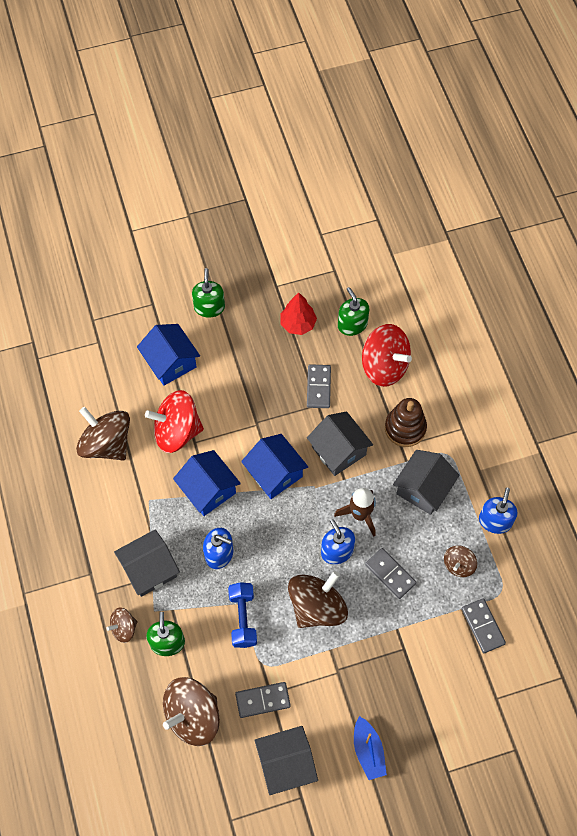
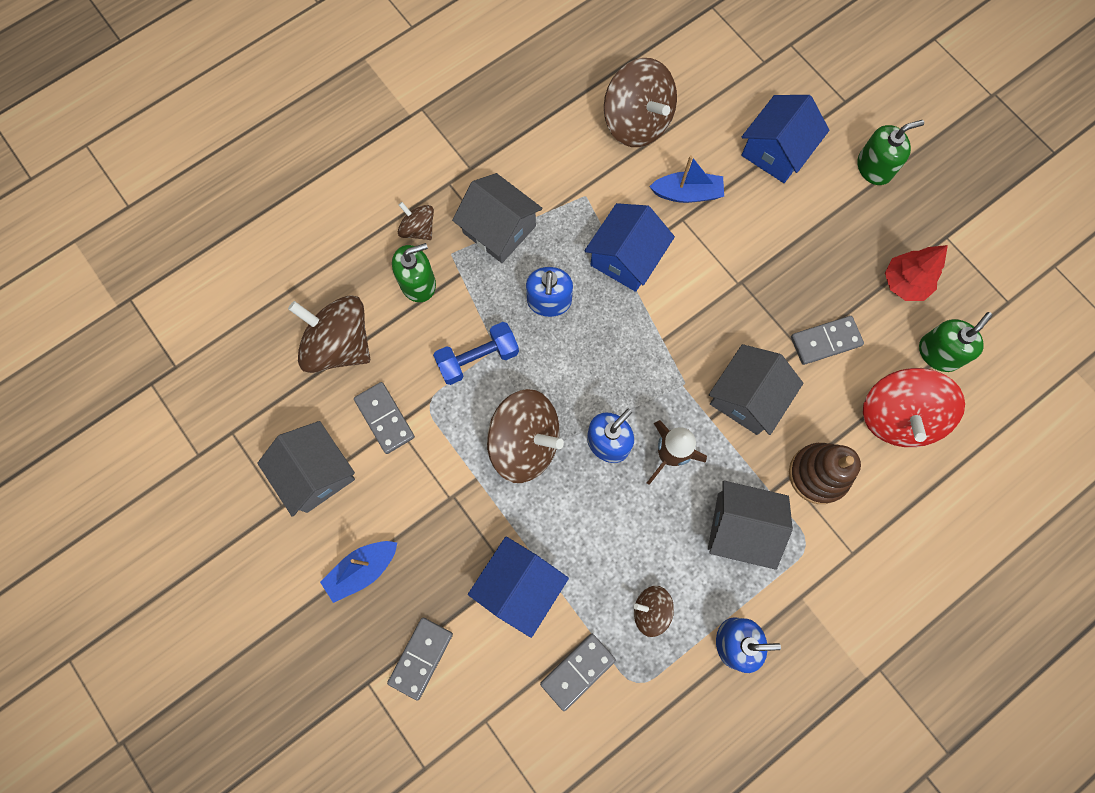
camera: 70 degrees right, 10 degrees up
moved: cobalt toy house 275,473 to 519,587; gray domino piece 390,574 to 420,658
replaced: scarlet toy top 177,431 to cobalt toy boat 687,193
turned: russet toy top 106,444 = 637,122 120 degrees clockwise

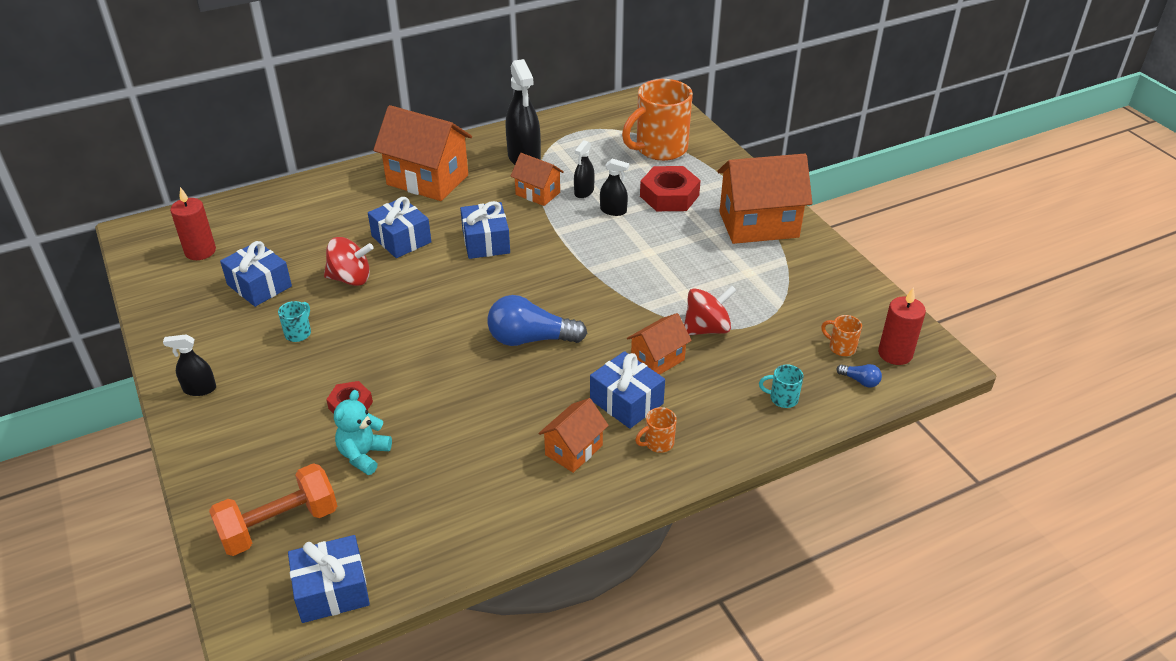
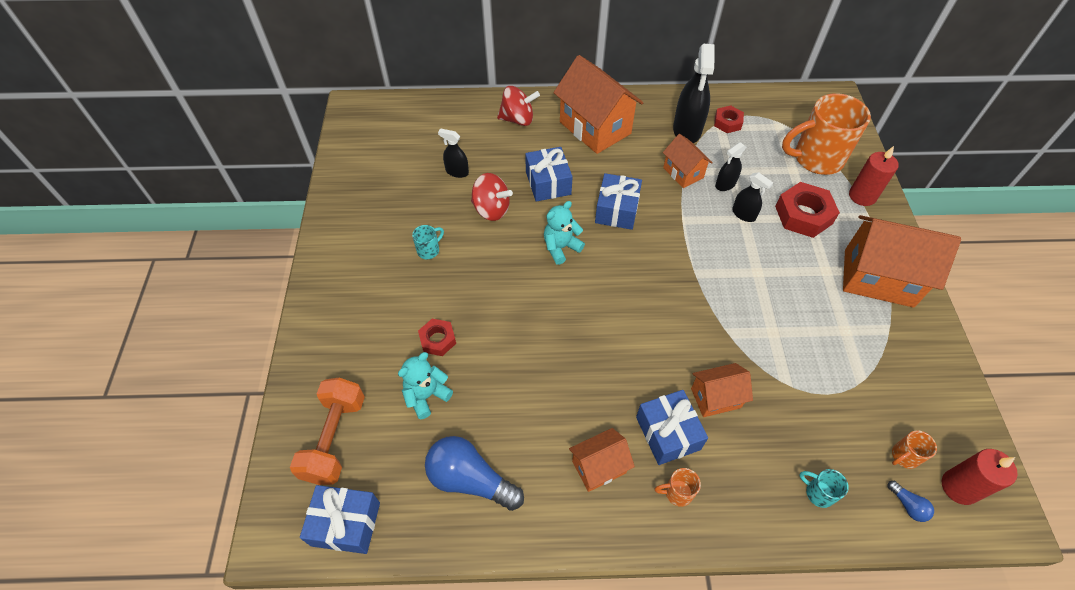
camera: 25 degrees right, 15 degrees up
removed: cobalt gift 259,285
added: teal stuffed bear 561,247; scarlet hex nut 727,122
moved: ebony spray cleaner 199,389 to 457,172; scarlet candle 200,251 to 862,196; cobalt bulb 530,339 to 470,480; scarlet toy top 707,328 to 518,119
turned: orange-coloured dumbbell 279,525 = 335,438 75 degrees counterclockwise; orange-coloured tea mug 841,347 = 904,456 90 degrees counterclockwise

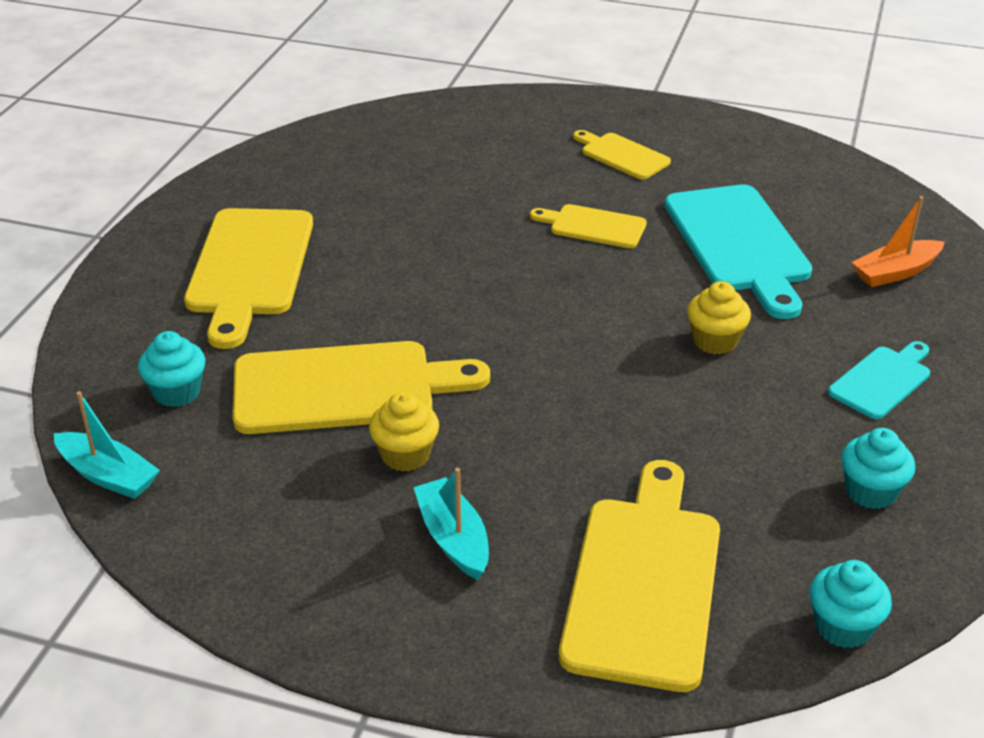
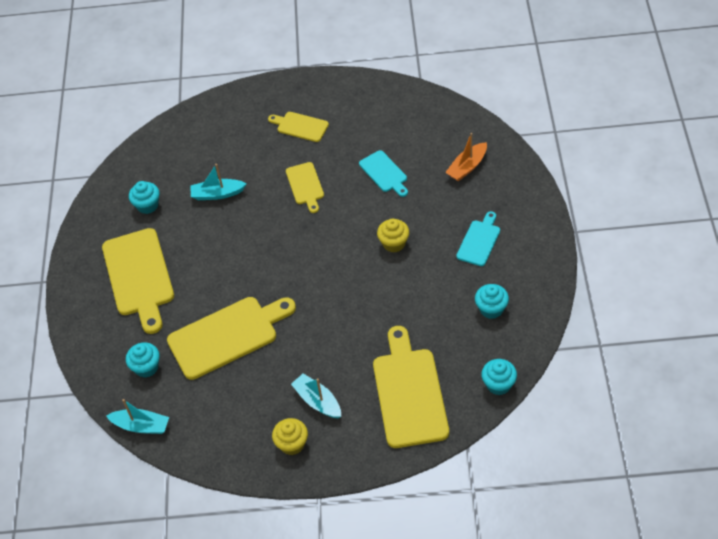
camera: 15 degrees left, 15 degrees up
added: teal fairy cake 147,205; teal toy boat 217,194
moved: yellow fairy cake 405,455 to 292,444
turned: yellow bread board 593,226 = 305,185 105 degrees counterclockwise
resized: teal bread board 739,244 = 384,173 x0.53

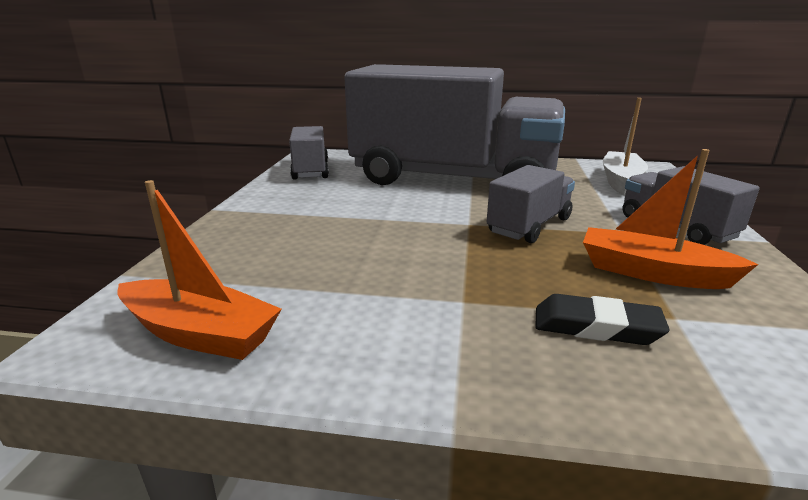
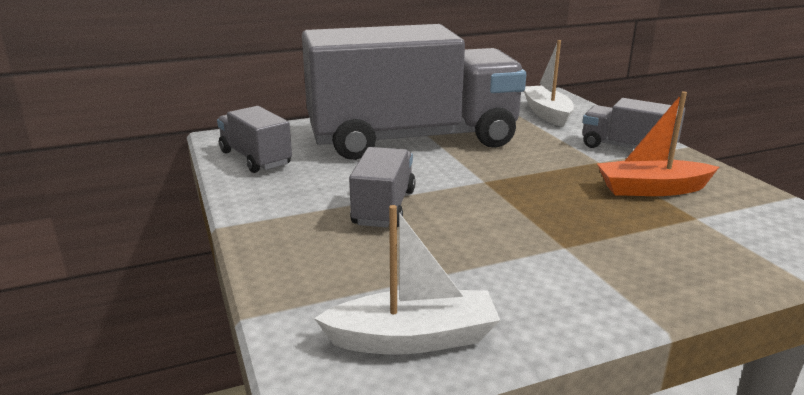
camera: 30 degrees left, 0 degrees up
removed: ebony eraser 596,327
moved: gray lorry 529,226 to 384,207
recoloured: orange-coloured toy boat 200,334 to snow-white toy boat 413,338

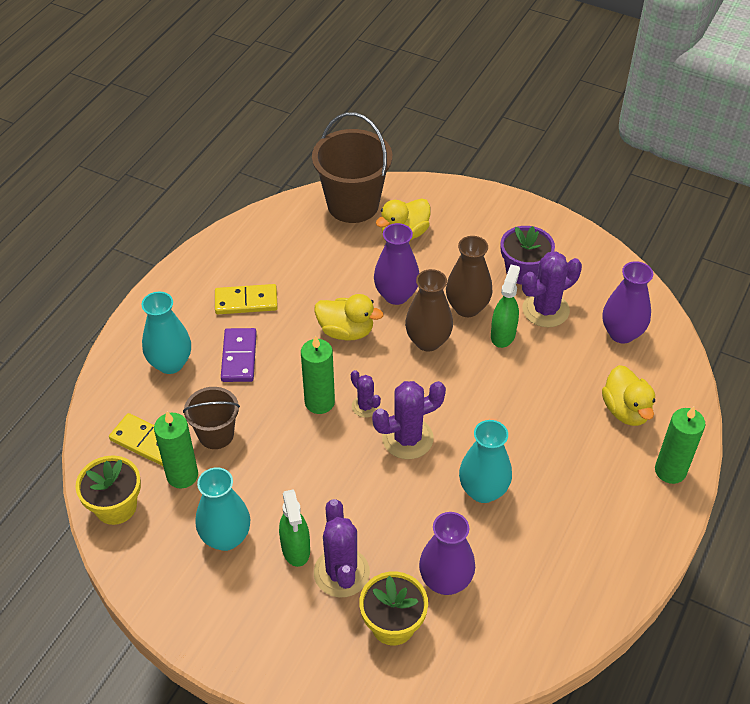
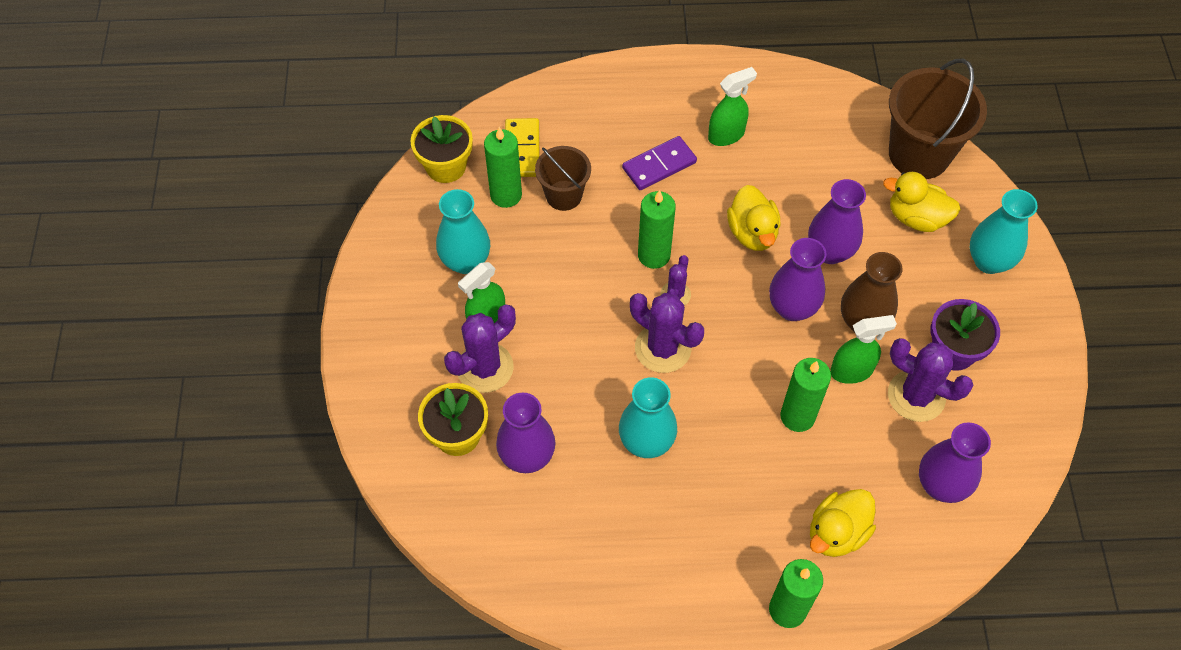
camera: 60 degrees right, 10 degrees up
added: leaf-green candle 797,416
moved: teal flower vase 170,363 to 989,261
replaced: yellow domino piece 246,302 to leaf-green spray cleaner 726,135
recoloured: russet flower vase 428,341 to violet flower vase 792,308

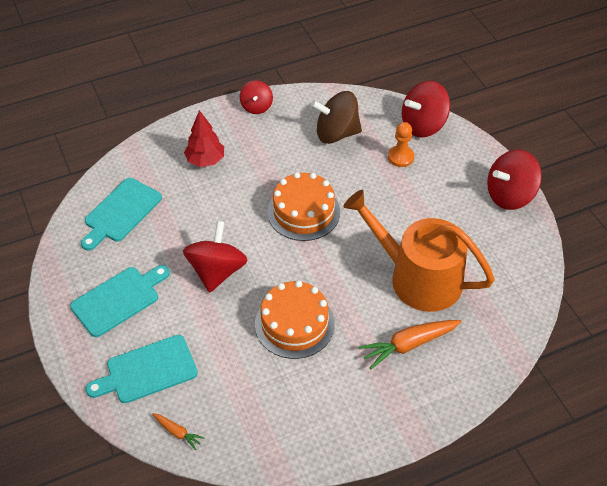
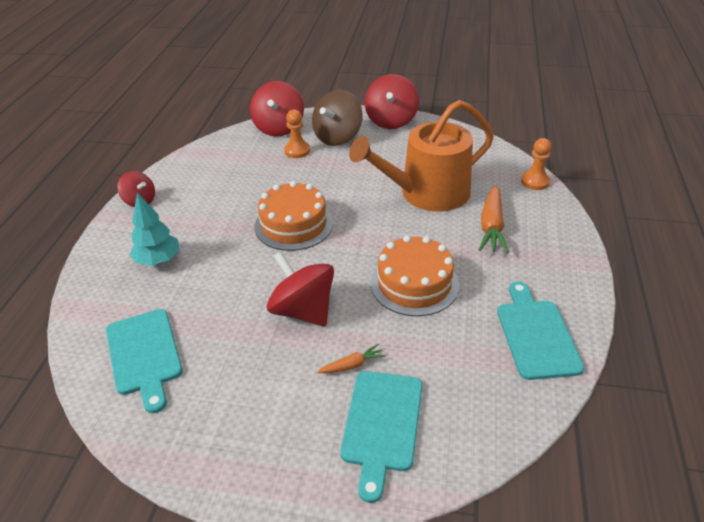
camera: 55 degrees left, 10 degrees down
added: orange-coloured chess pawn 535,181
moved: teal bread board 118,299 to 536,335; orange-coloured carrot 177,432 to 352,365; russet toy top 336,133 to 337,137
recoloured: scarlet toy tree 205,160 to teal toy tree 158,260

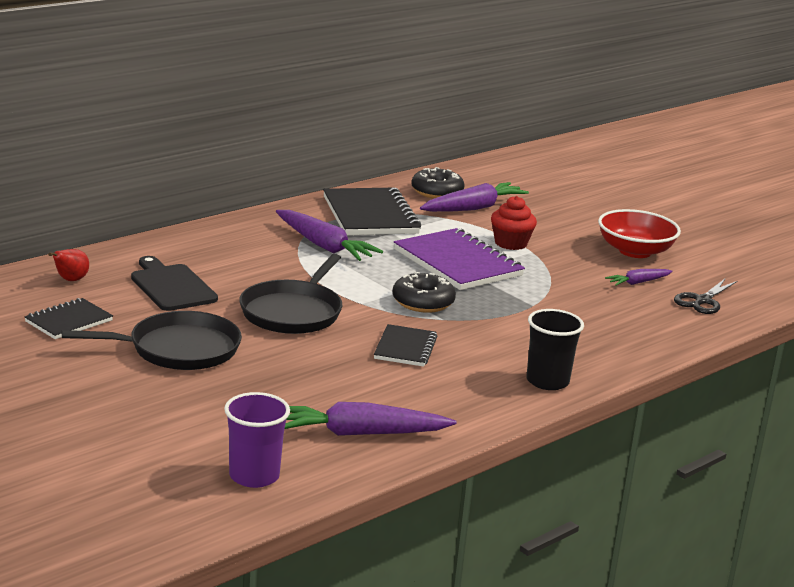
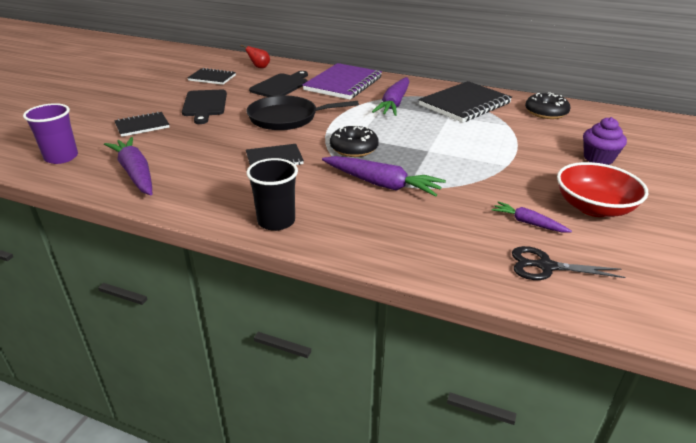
camera: 65 degrees right, 10 degrees up
removed: scarlet fairy cake 510,243
added: ebony notebook 142,126; violet fairy cake 598,158
moved: violet notebook 458,263 to 343,84; violet carrot 473,208 to 382,184
replaced: ebony skillet 178,349 to ebony bread board 205,105

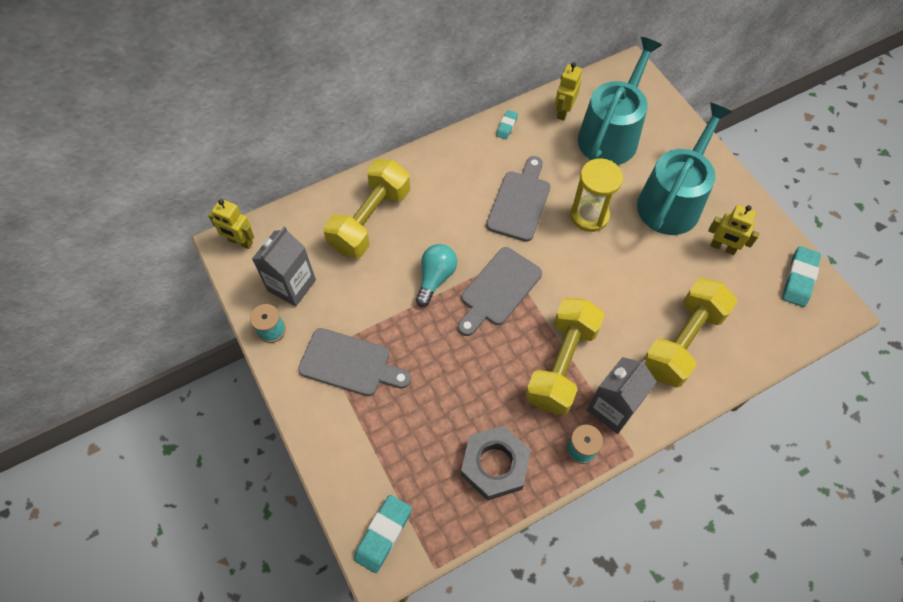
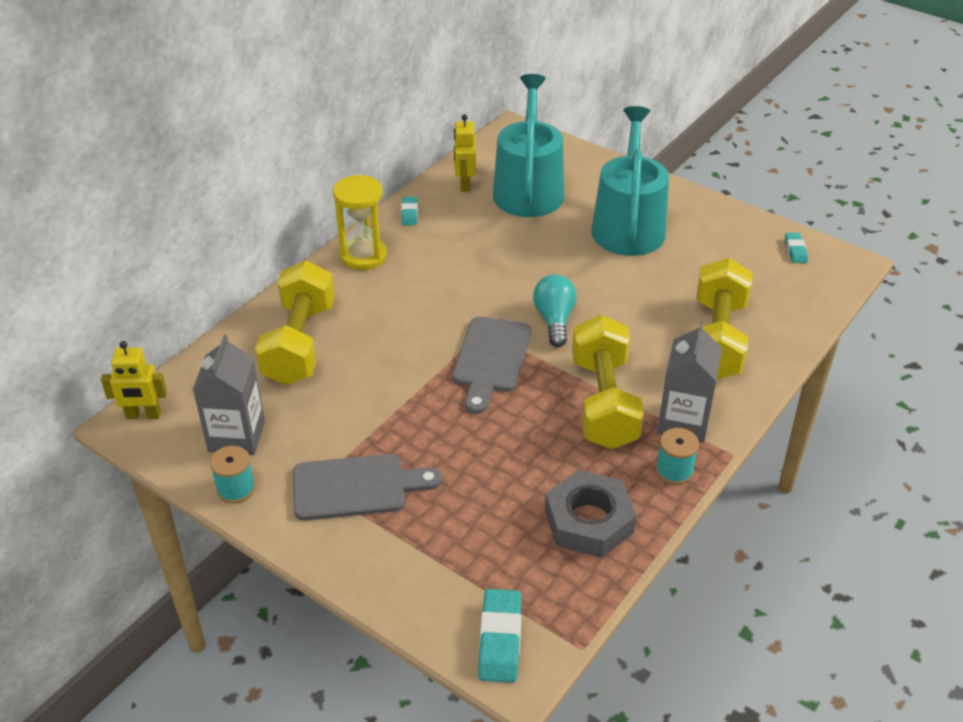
camera: 25 degrees left, 20 degrees down
removed: gray bread board 520,202; yellow robot 722,247
moved: teal bulb 435,278 to 554,320; yellow hourglass 589,215 to 363,256
resized: teal eraser 799,278 = 795,250 x0.58

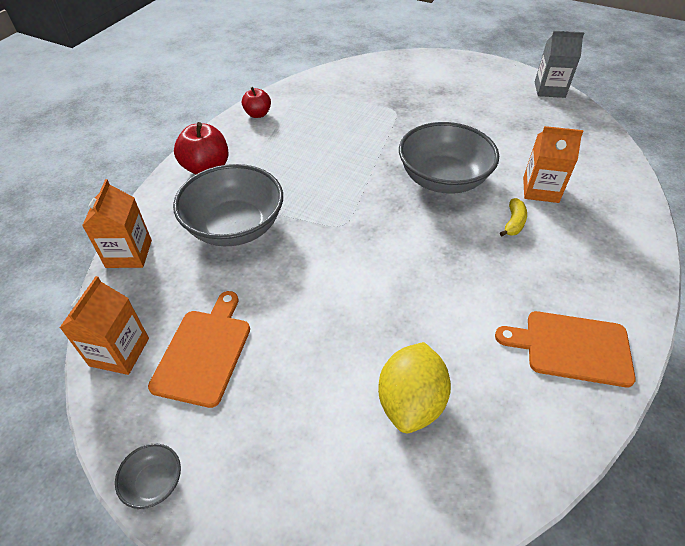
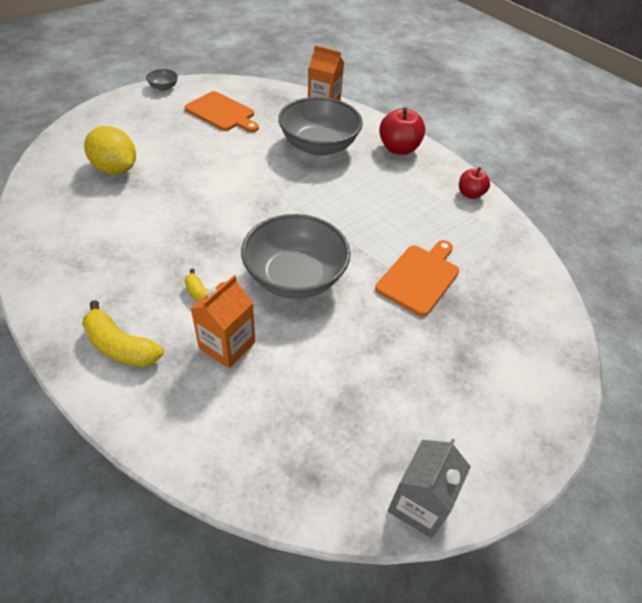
camera: 110 degrees right, 0 degrees up
removed: orange-coloured carton 119,352
added: yellow toy banana 120,346
moved: orange-coloured bread board 571,347 to 420,277

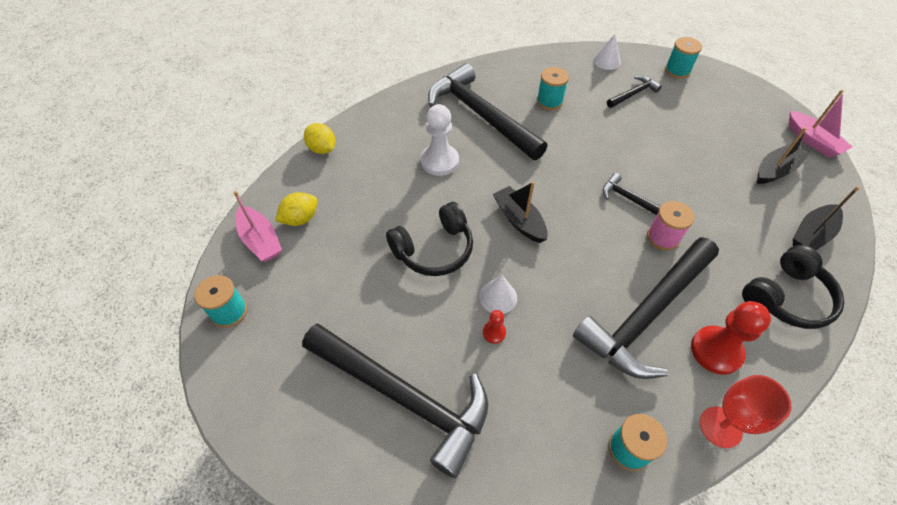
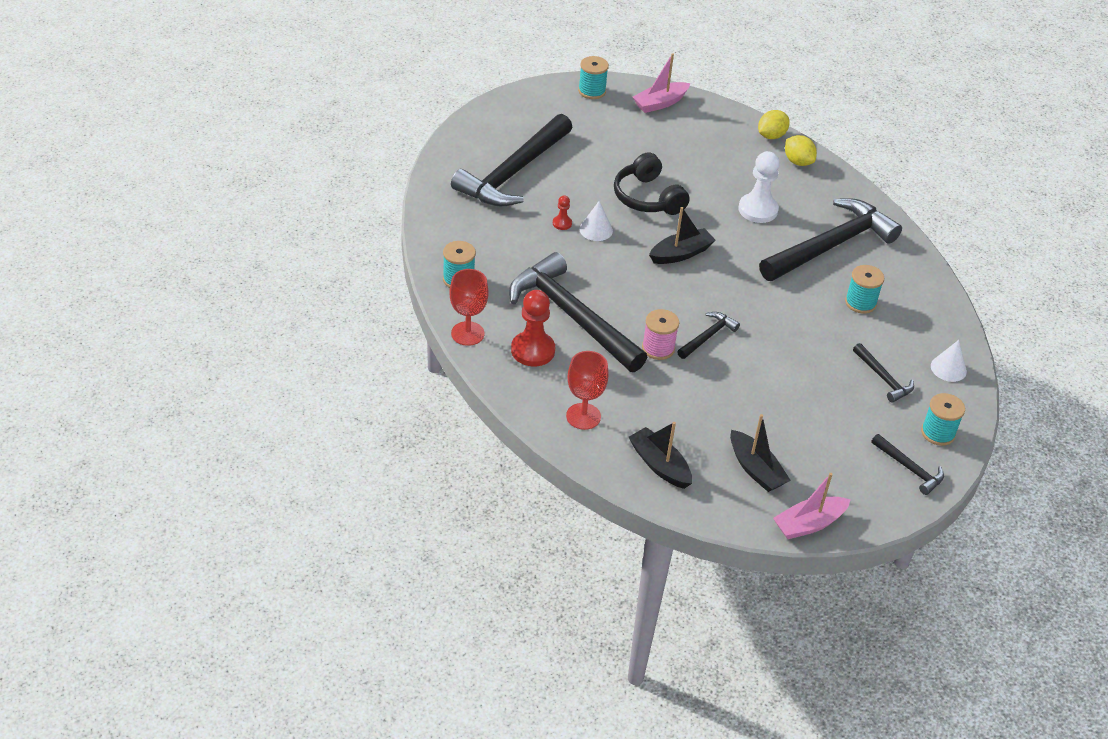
camera: 90 degrees right, 10 degrees down
added: ebony carpenter's hammer 910,469
moved: yellow lemon 300,219 to 798,162
replaced: ebony headset 786,297 to scarlet goblet 583,416

